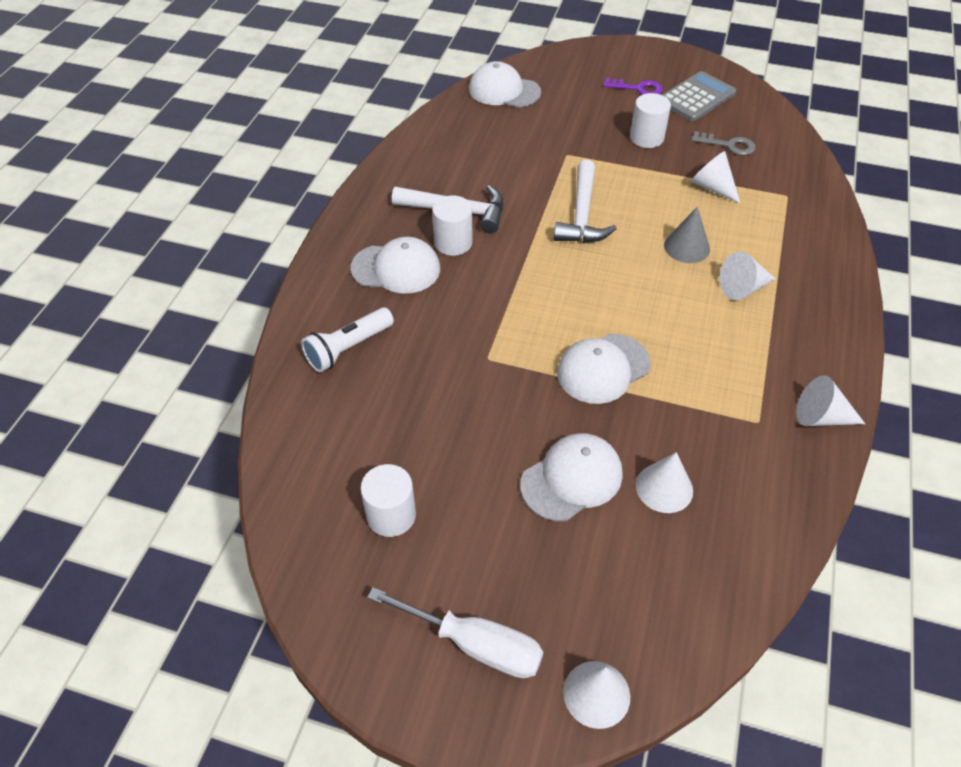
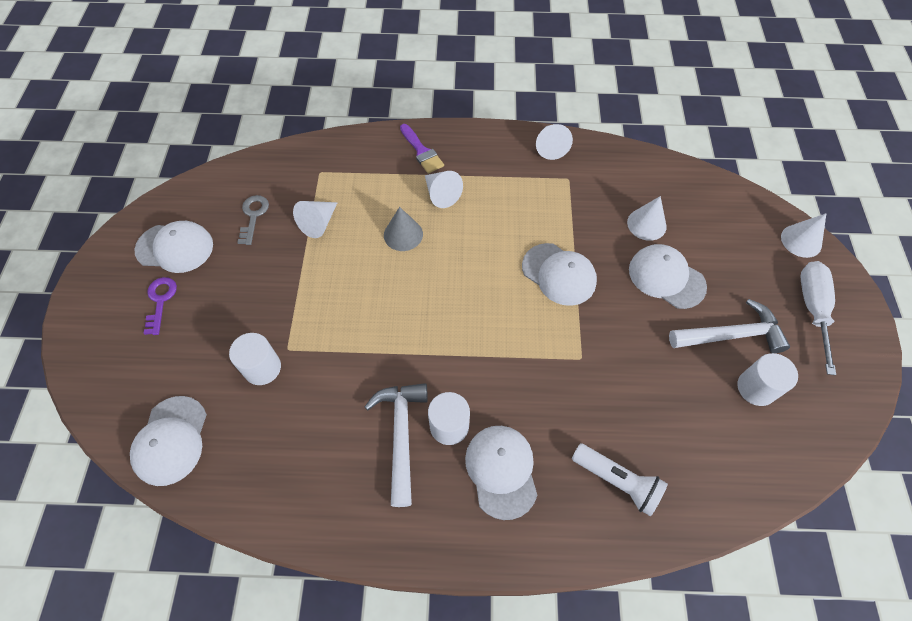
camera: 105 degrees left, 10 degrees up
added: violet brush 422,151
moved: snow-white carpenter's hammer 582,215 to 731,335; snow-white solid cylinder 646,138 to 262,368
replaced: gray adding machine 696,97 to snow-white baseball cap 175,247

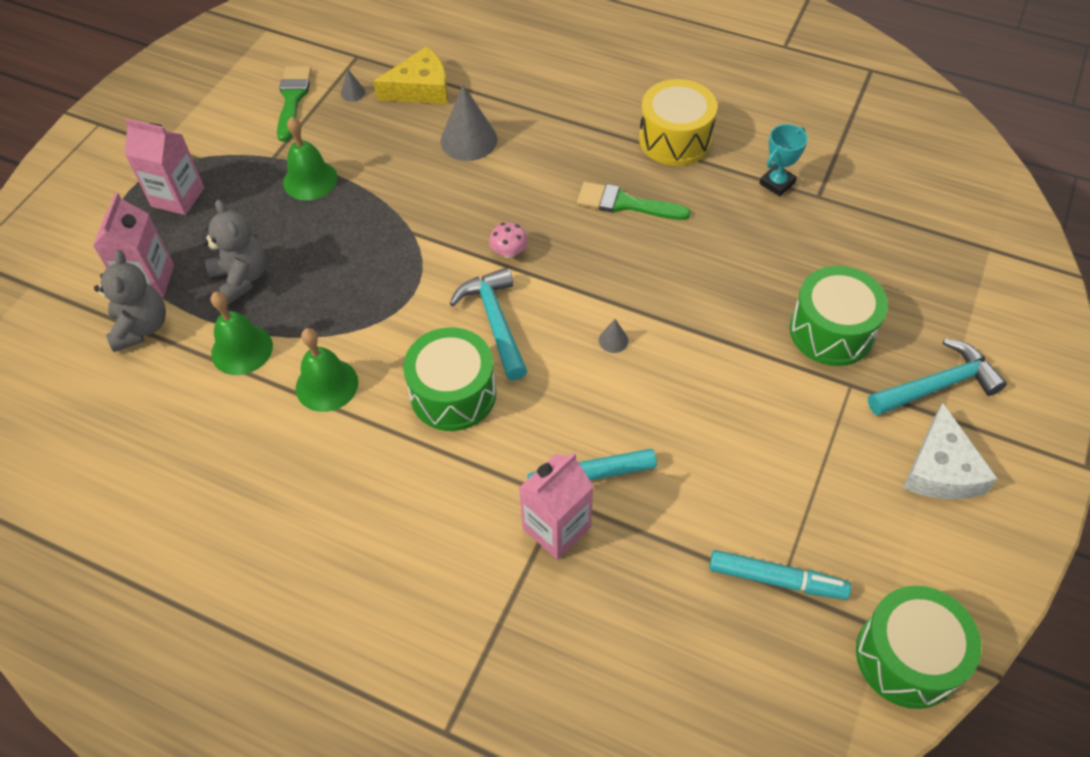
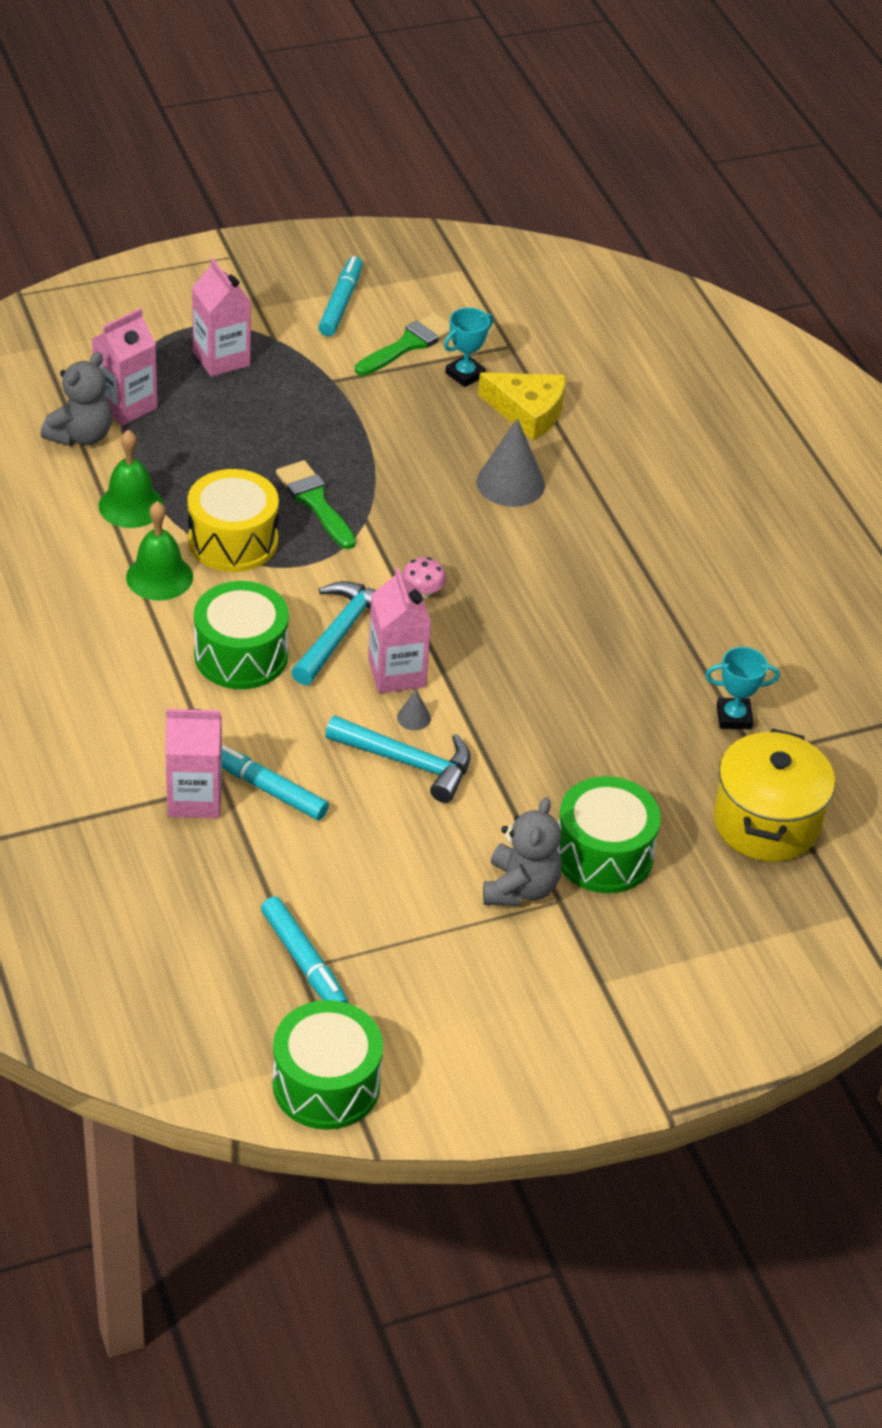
camera: 40 degrees right, 10 degrees down
removed: leaf-green school bell 310,180; snow-white cheese wedge 941,469
added: teal marker pen 340,303; rose-pink carton 396,673; yellow pot 766,822
moved: gray stuffed bear 241,278 to 520,888; leaf-green brush 625,204 to 315,501; yellow toy drum 675,139 to 233,541; teal carpenter's hammer 938,385 to 408,763
replaced: gray cone 353,93 to teal trophy 465,374

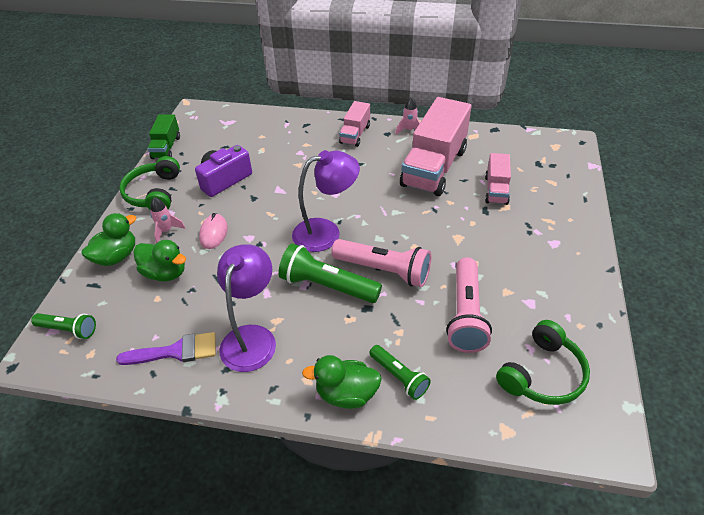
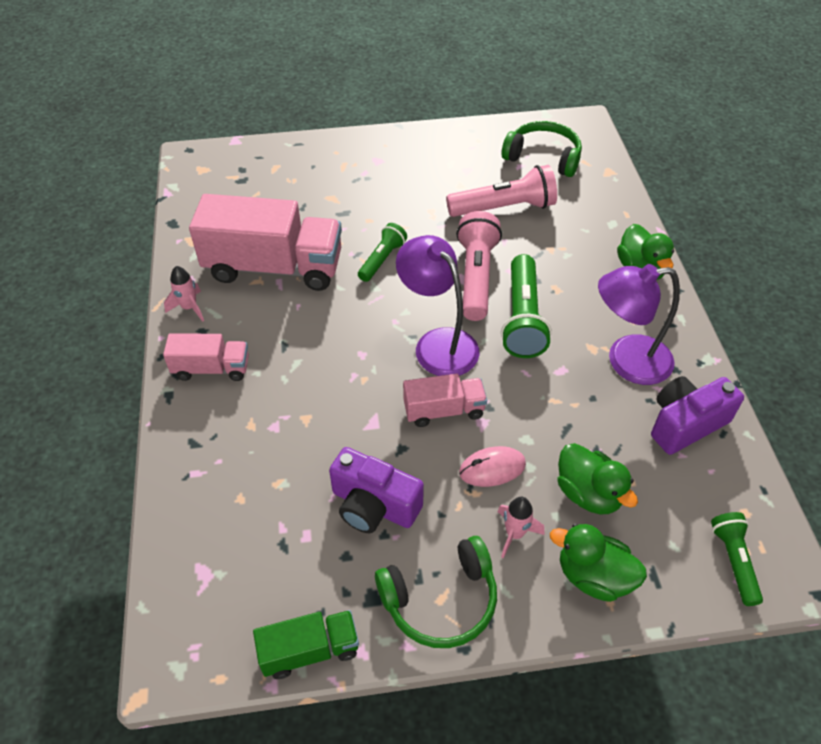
camera: 110 degrees left, 5 degrees up
moved: leaf-green torch 399,377 to 382,259; rose-pink lorry 496,190 to 444,410
replaced: violet brush 176,351 to violet compact camera 685,424
turned: leaf-green toy duck 165,273 = 588,493 135 degrees clockwise

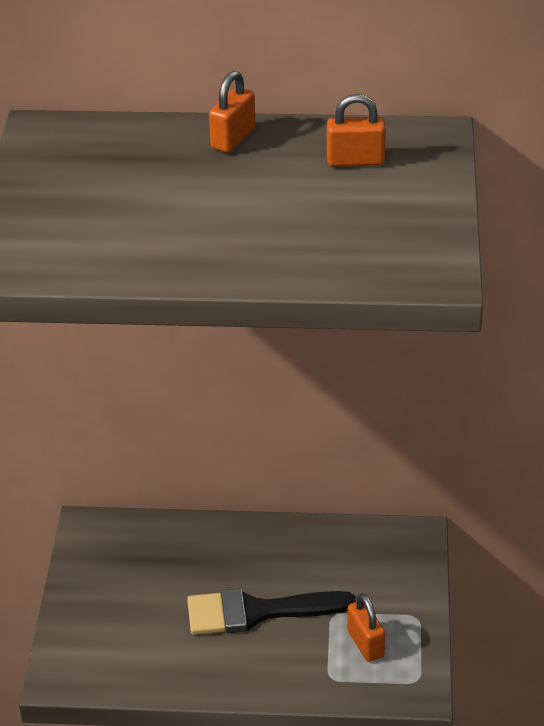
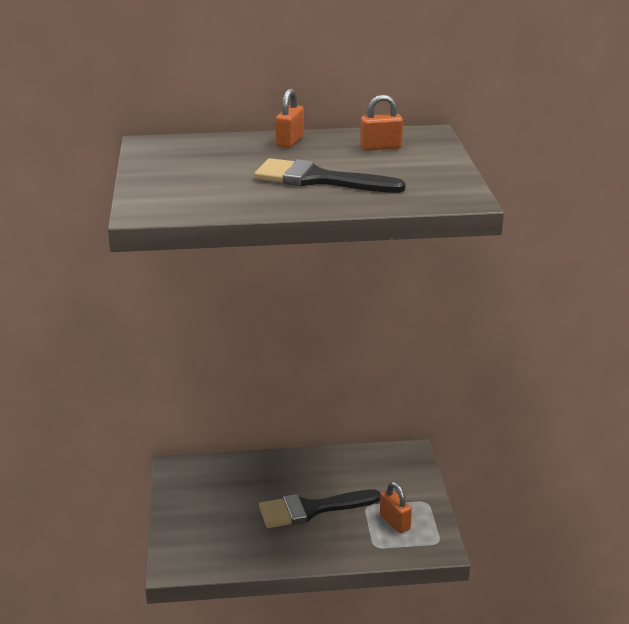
camera: 10 degrees left, 10 degrees down
added: ebony brush 318,179

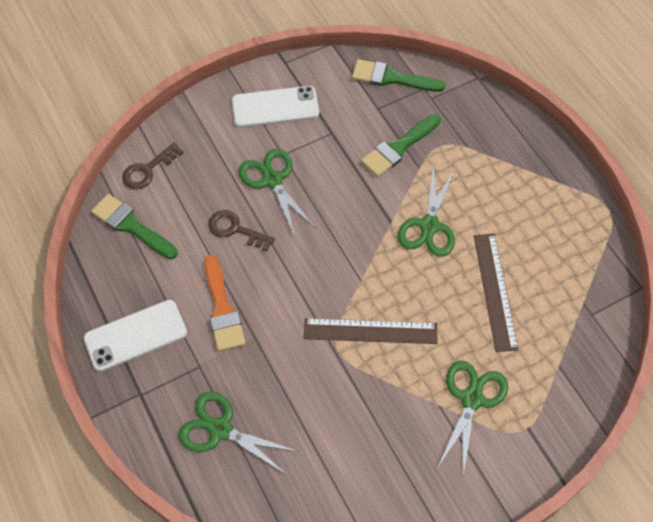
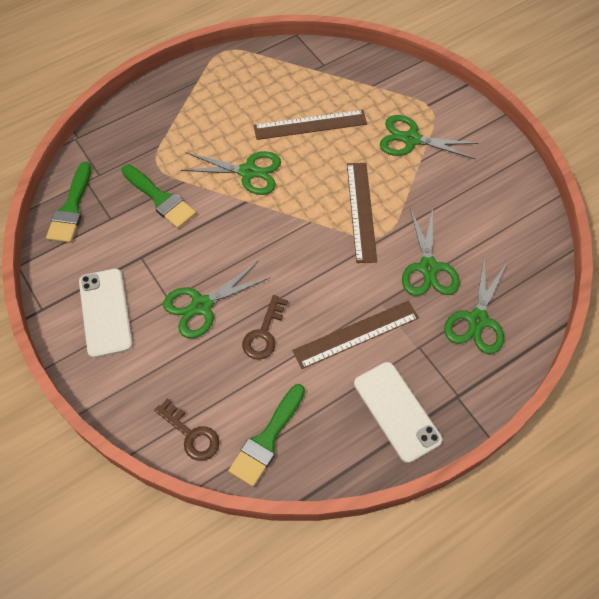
camera: 95 degrees left, 0 degrees up
added: leaf-green scissors 428,268
replaced: orange-coloured brush 222,309 to russet straightedge 356,334

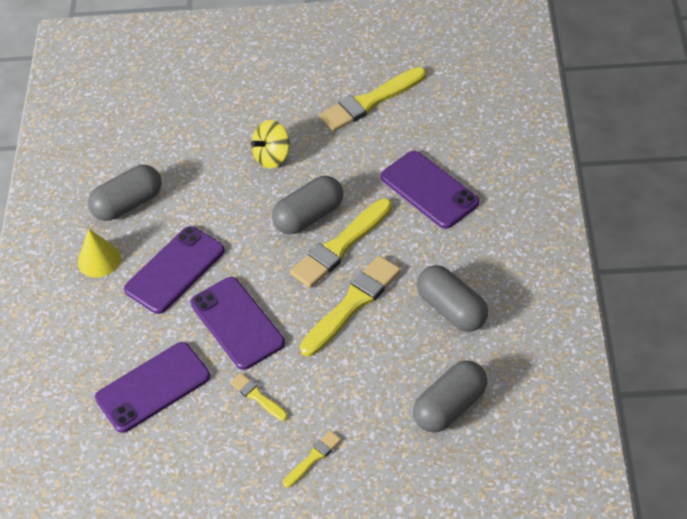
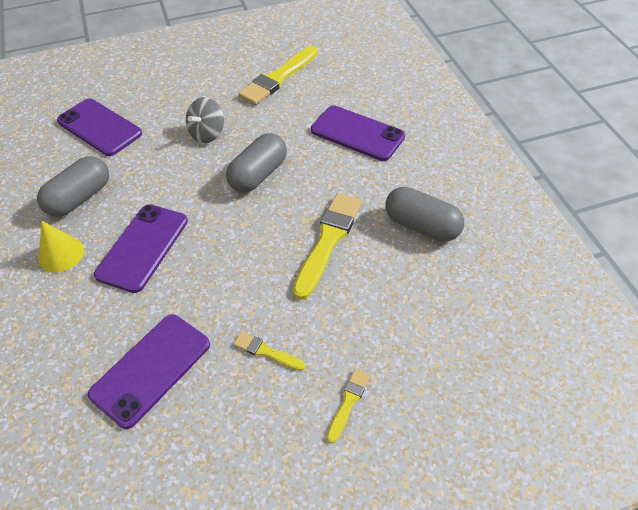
camera: 20 degrees left, 0 degrees up
removed: yellow brush 340,246; gray capsule 450,407
moved: violet smartphone 237,323 to 99,127
recoloured: yellow toy top 272,157 to gray toy top 207,134

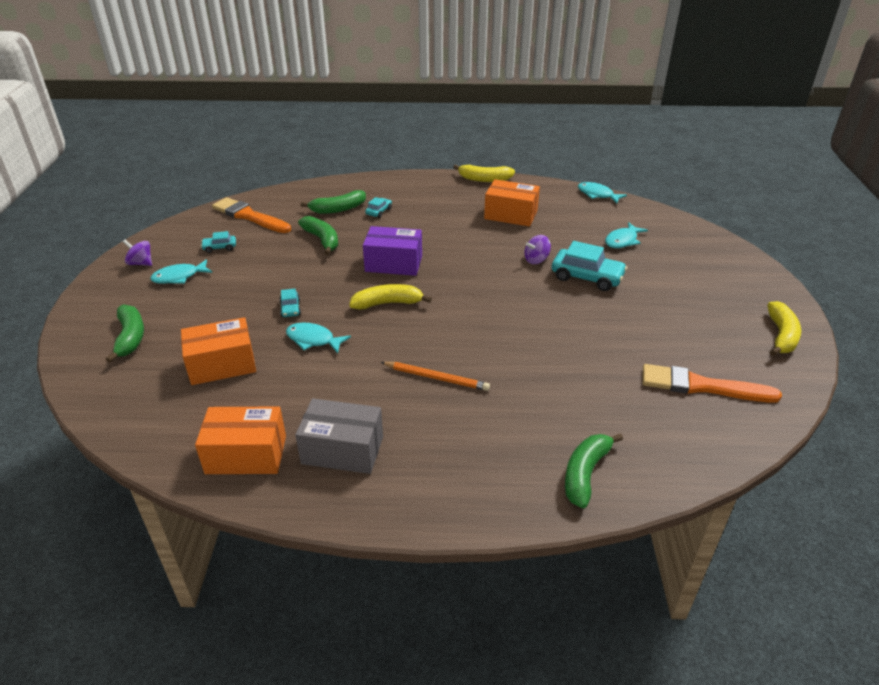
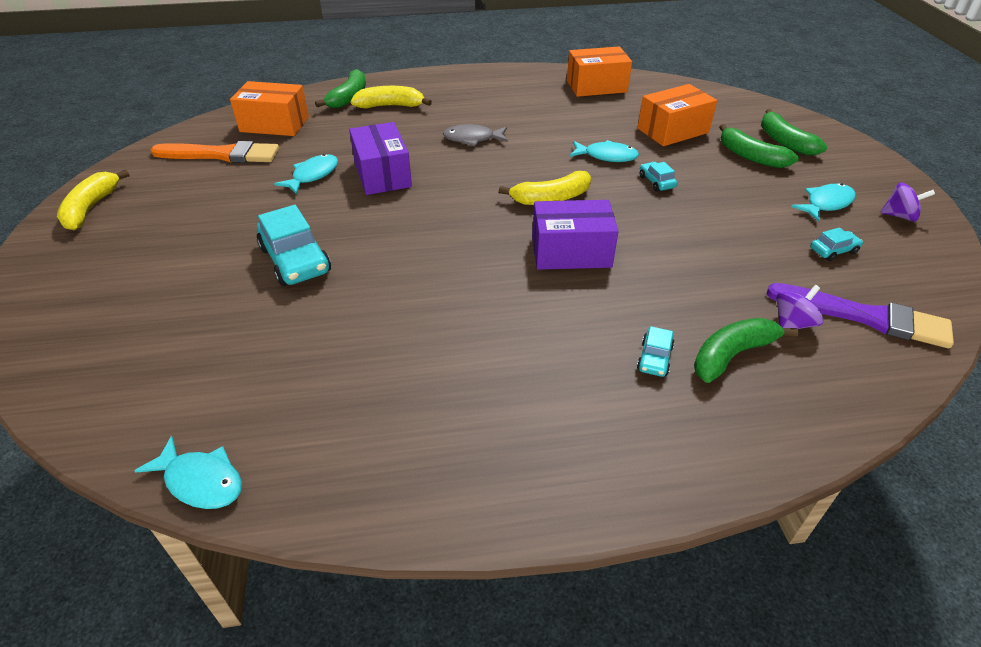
camera: 170 degrees right, 5 degrees up
removed: gray package 342,450
added: violet package 382,174
moved: leaf-green toy banana 322,240 to 750,156; yellow toy banana 484,179 to 390,106; orange-coloured package 510,215 to 274,124; violet toy top 536,260 to 792,324; teal toy fish 622,241 to 313,175
replaced: orange-coloured wooden pencil 436,378 to gray toy fish 472,139
recoloured: orange-coloured brush 249,216 to violet brush 864,317
turned: teal car 587,277 = 295,260 135 degrees counterclockwise

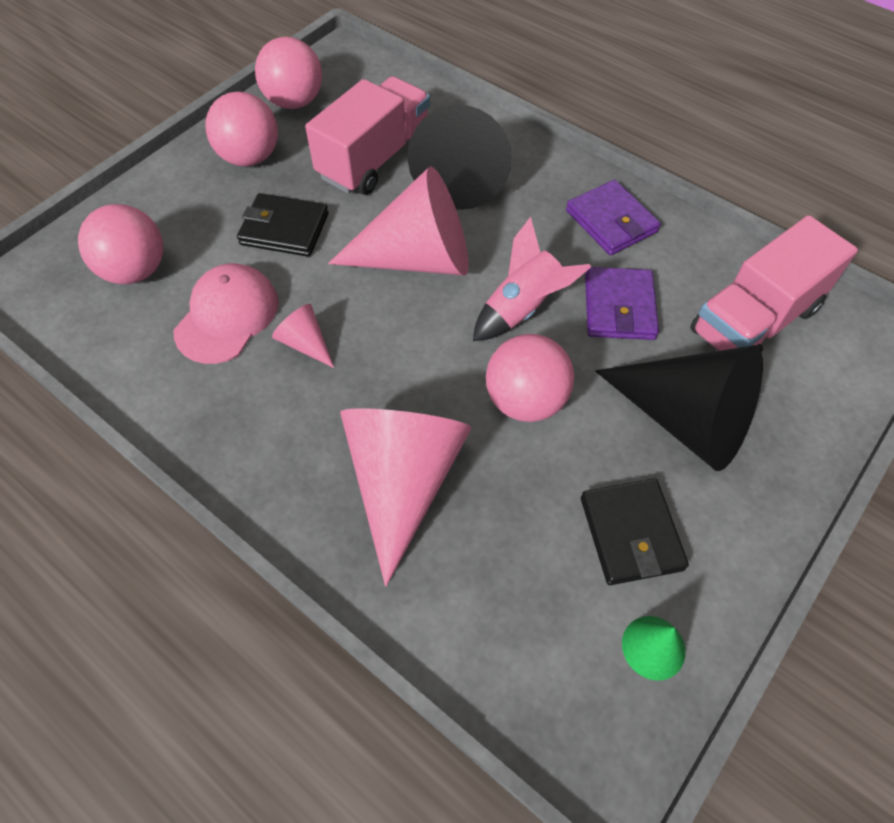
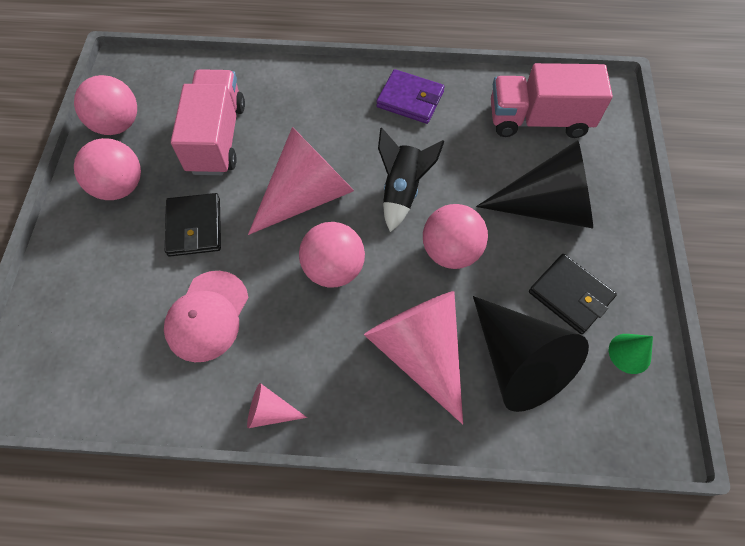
camera: 35 degrees left, 5 degrees up
removed: violet card wallet 619,307
moved: rose-pink play ball 135,270 to 334,269; rose-pink cone 305,343 to 270,411; ebony cone 461,176 to 518,362
recoloured: rose-pink rocket 522,308 to ebony rocket 402,191
turned: rose-pink baseball cap 227,316 = 207,316 150 degrees counterclockwise; ebony card wallet 284,229 = 194,227 75 degrees counterclockwise; rose-pink lorry 754,320 = 538,120 75 degrees clockwise

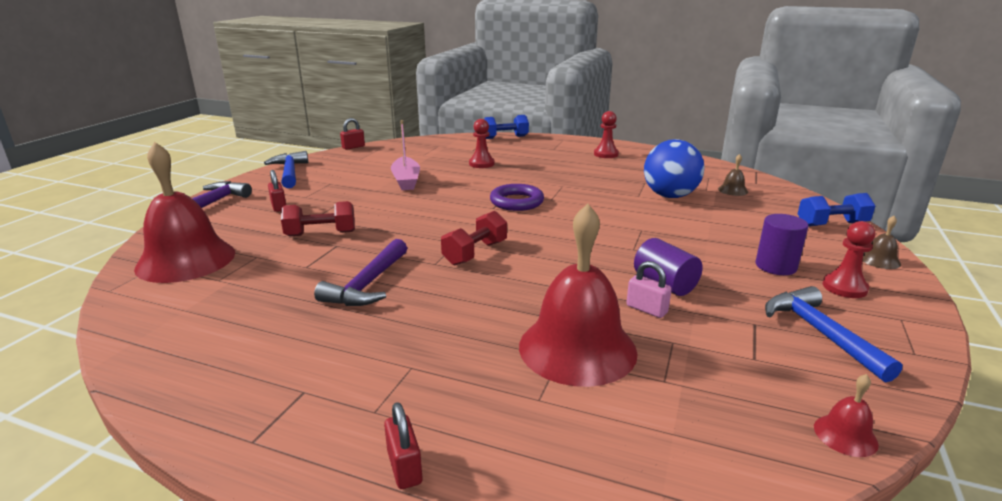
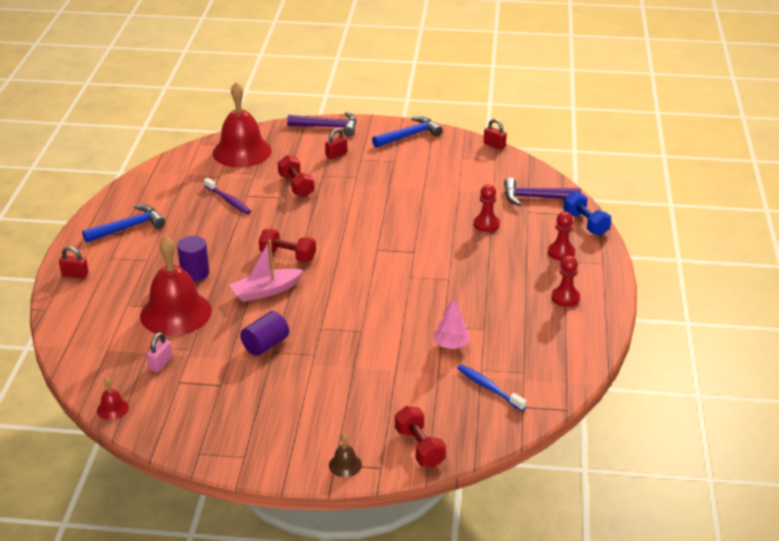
camera: 75 degrees right, 10 degrees up
removed: violet torus 516,202
added: violet tooth brush 228,200
moved: violet carpenter's hammer 368,284 to 535,197; rose-pink toy boat 406,180 to 265,291; rose-pink lock 646,309 to 161,363; violet solid cylinder 776,266 to 195,273; cobalt carpenter's hammer 821,333 to 128,228; scarlet chess pawn 844,287 to 561,252
replaced: cobalt play ball 670,196 to rose-pink toy tree 451,345; russet school bell 732,190 to cobalt tooth brush 489,388
recoloured: cobalt dumbbell 831,224 to scarlet dumbbell 419,447
turned: scarlet lock 404,467 = 75,274 45 degrees clockwise

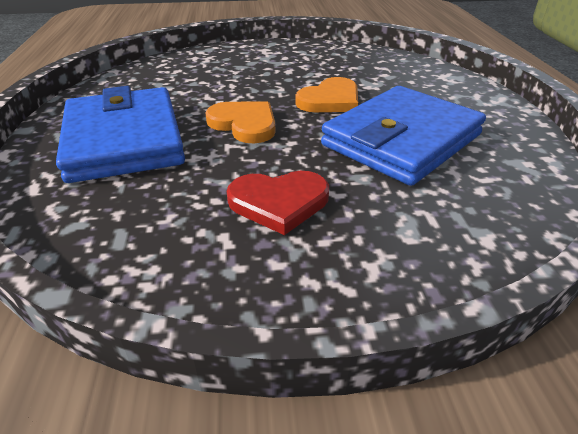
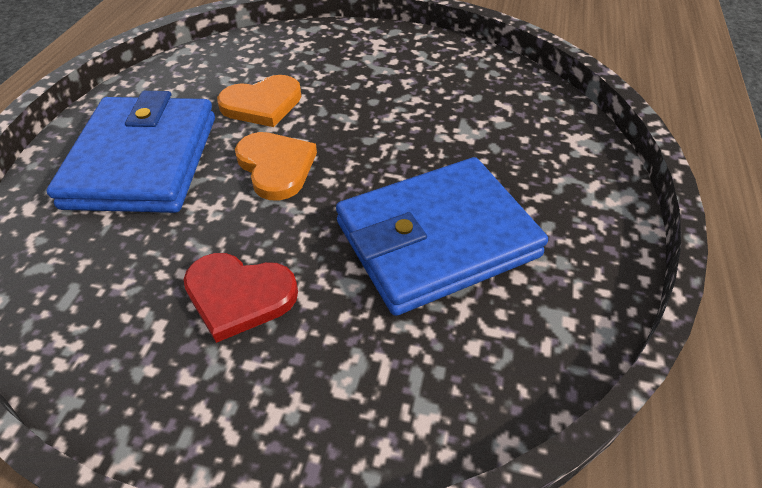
camera: 20 degrees right, 10 degrees up
moved: orange-coloured love heart 330,100 to 262,104

